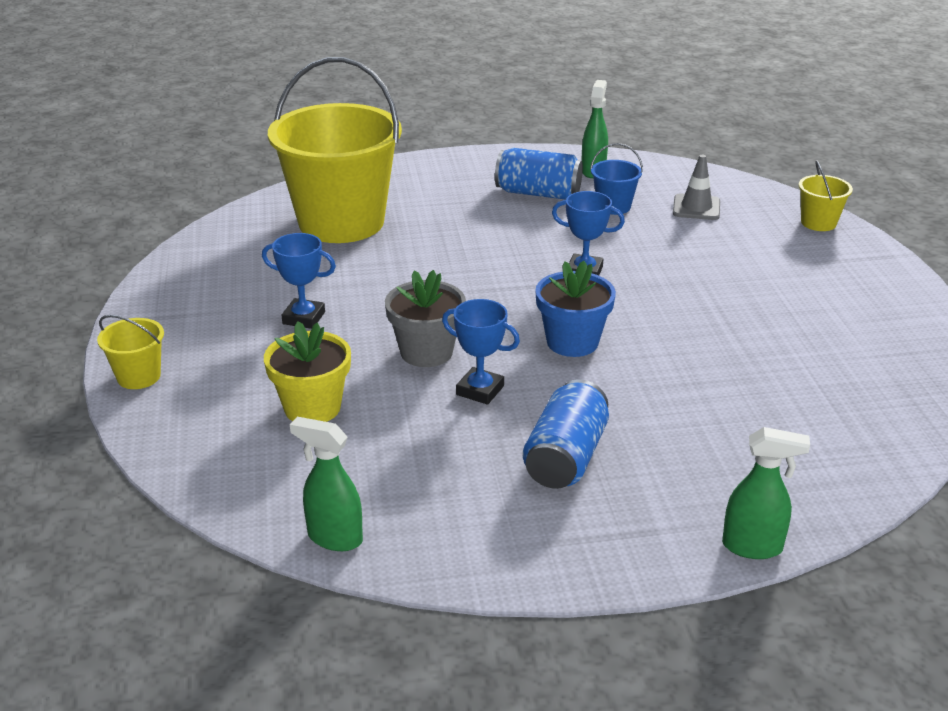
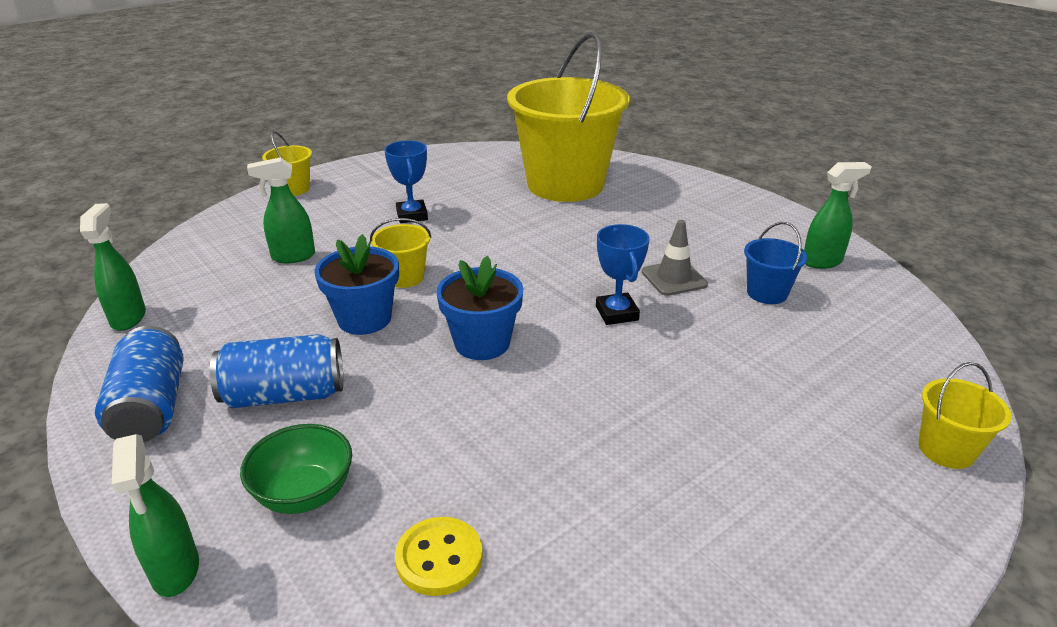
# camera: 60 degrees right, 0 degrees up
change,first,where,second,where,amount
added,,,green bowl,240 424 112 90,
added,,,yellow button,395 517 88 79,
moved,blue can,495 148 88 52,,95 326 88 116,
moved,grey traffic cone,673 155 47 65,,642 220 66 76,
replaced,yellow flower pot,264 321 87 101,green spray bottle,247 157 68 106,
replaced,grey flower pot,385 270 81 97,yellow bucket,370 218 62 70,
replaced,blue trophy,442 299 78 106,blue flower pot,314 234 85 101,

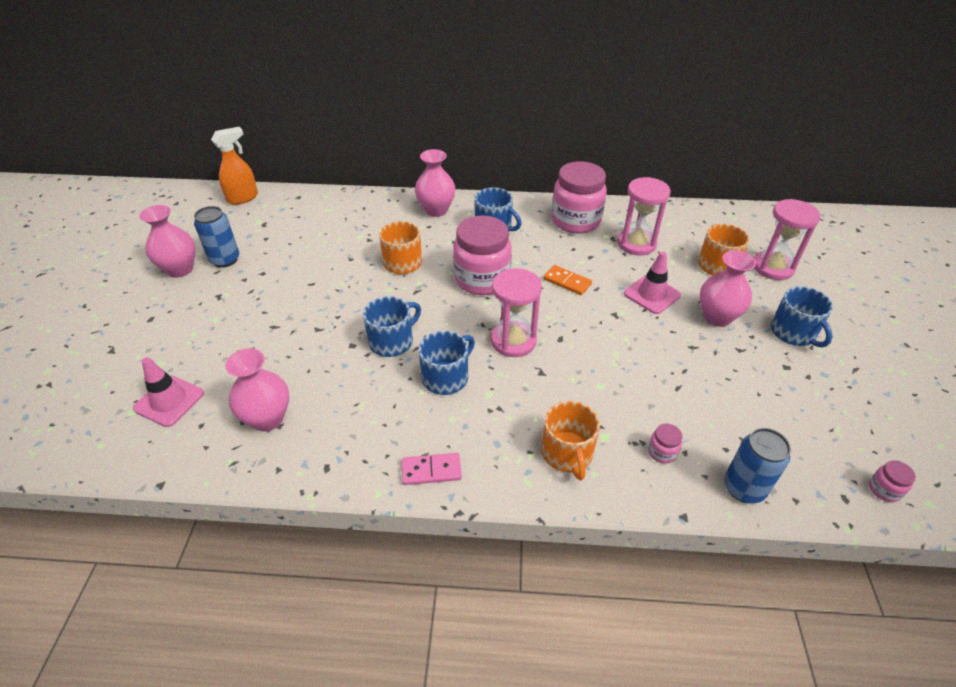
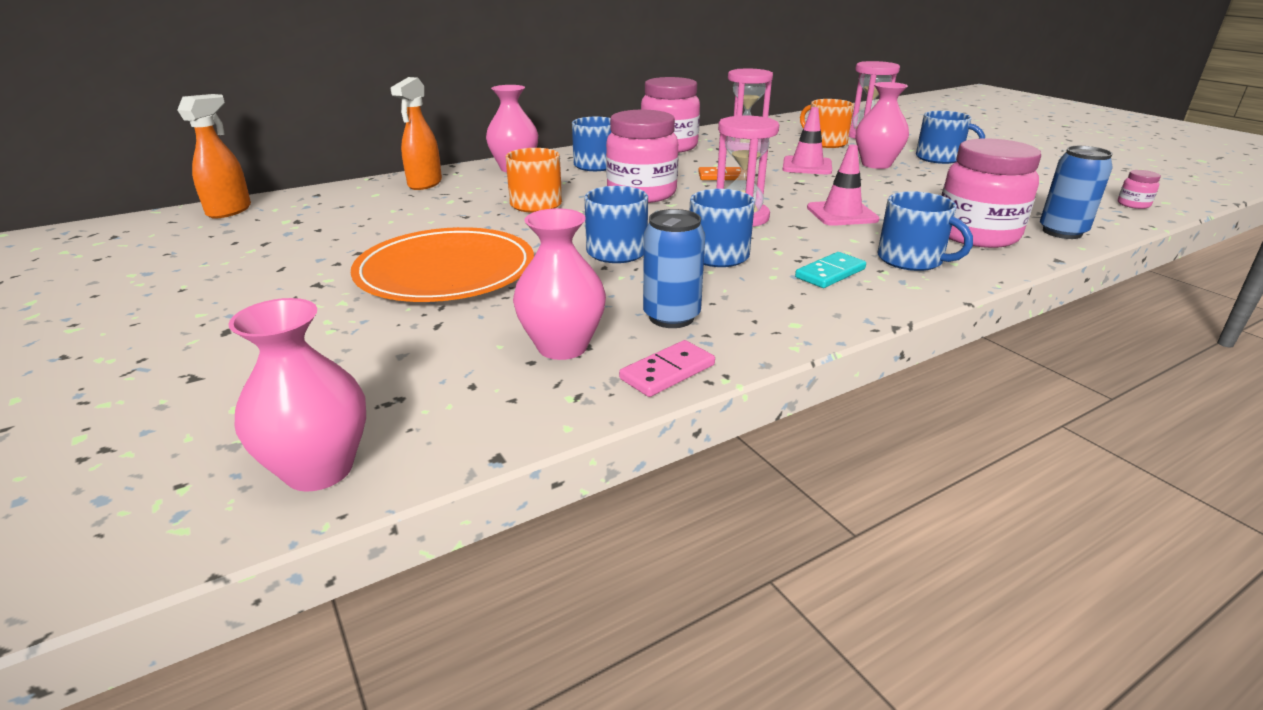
# camera: 35 degrees left, 15 degrees down
change,first,where,second,where,amount
added,,,orange plate,351 227 183 75,
added,,,orange spray bottle,391 77 51 113,
added,,,turquoise domino,795 252 71 36,
moved,pink traffic cone,133 357 71 70,,807 145 72 81,
moved,pink vase,139 205 56 73,,228 298 138 194,
moved,blue can,194 206 45 62,,643 209 62 119,
moved,pink domino,402 453 60 32,,619 340 96 57,
recoloured,orange mug,541 401 59 79,blue mug,878 191 95 80,
resized,pink jar,648 424 35 40,,941 138 100 110,x2.46

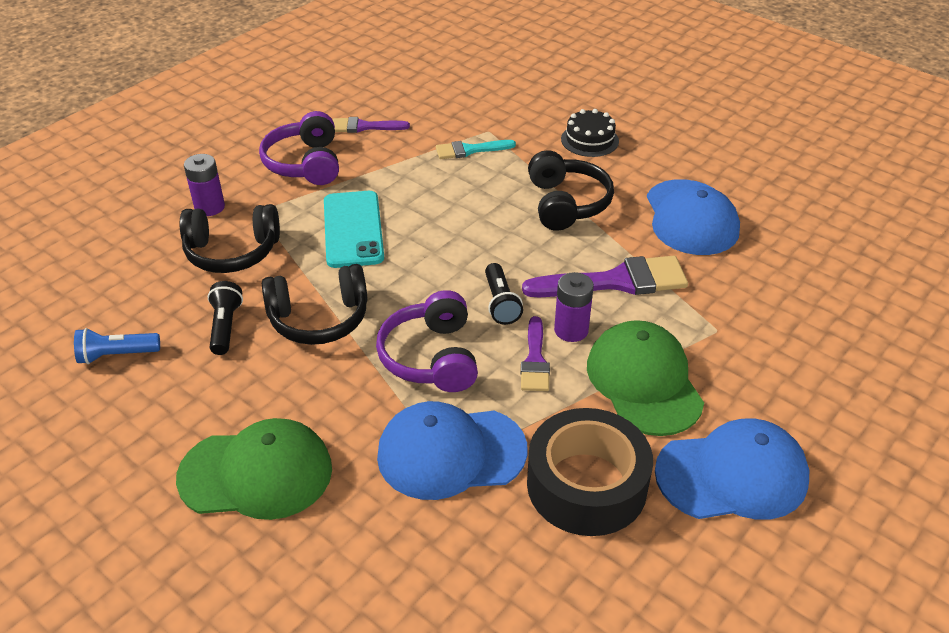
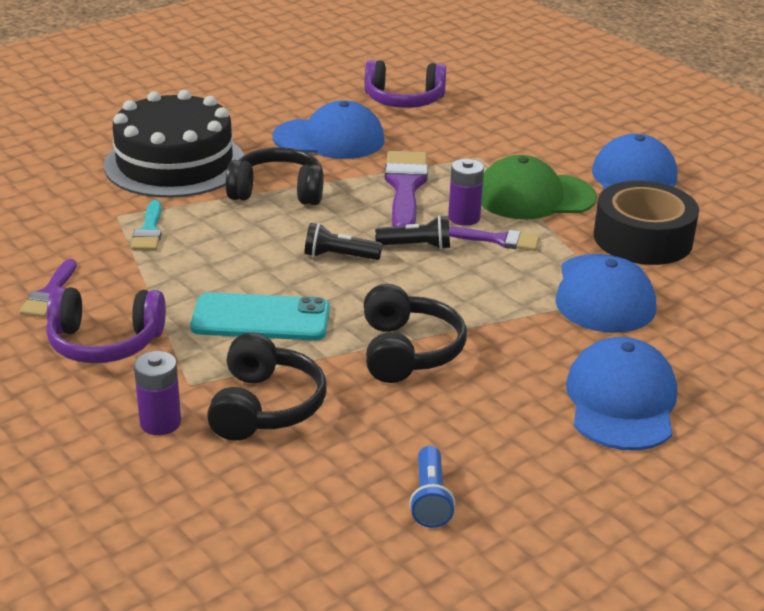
# camera: 80 degrees left, 10 degrees down
change,first,where,second,where,amount
moved,black flashlight,208 281 35 74,,305 223 77 37,
moved,purple headphones,376 290 102 102,,364 60 82 48,
recoloured,green cap,176 418 156 102,blue cap,566 337 111 114,
resized,black cake,561 109 58 48,,104 90 140 108,x2.20

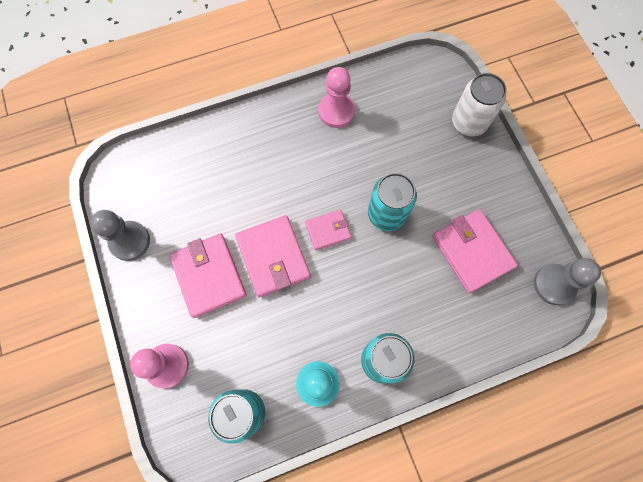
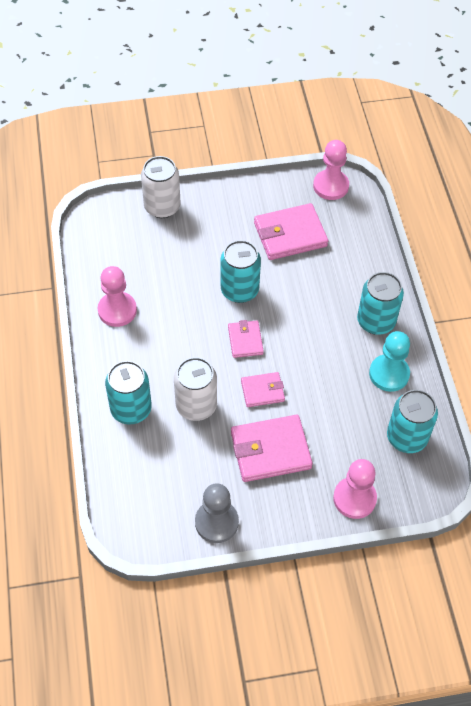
# camera: 80 degrees left, 15 degrees down
change,first,where,second,where,amount
added,,,turquoise can,105 361 47 63,
added,,,white can,174 357 43 64,
recoloured,grey pawn,534 258 67 47,pink pawn,313 140 36 60,
resized,pink wallet,235 215 76 82,,241 372 44 35,x0.57

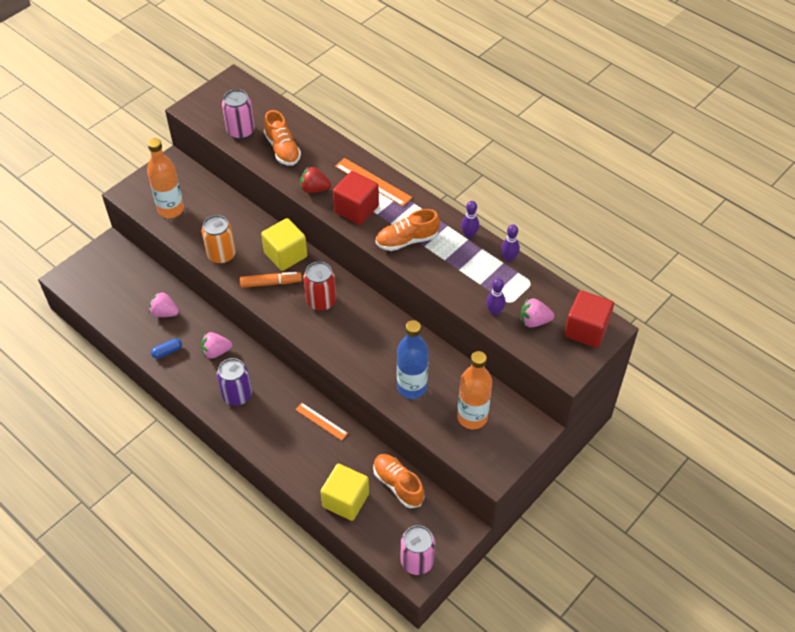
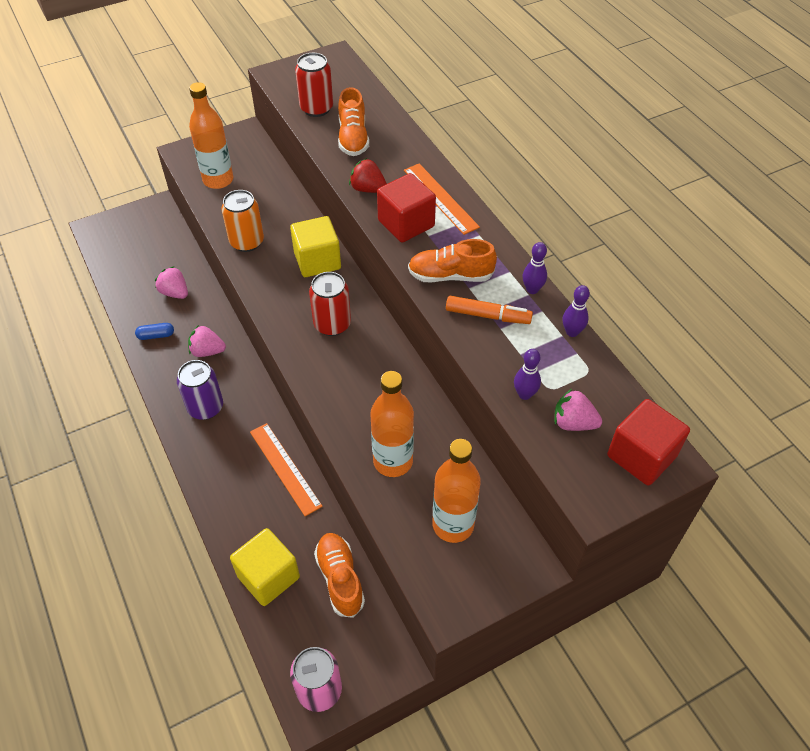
# camera: 20 degrees right, 0 degrees up
change,first,where,second,where,amount
moved,orange marker,240 272 62 16,,446 296 87 28,
recoloured,pink can,222 89 33 50,red can,295 53 38 64,
recoloured,blue bottle,397 320 32 79,orange bottle,370 371 44 106,
resized,orange ruler,295 403 53 38,,250 423 73 93,x1.53

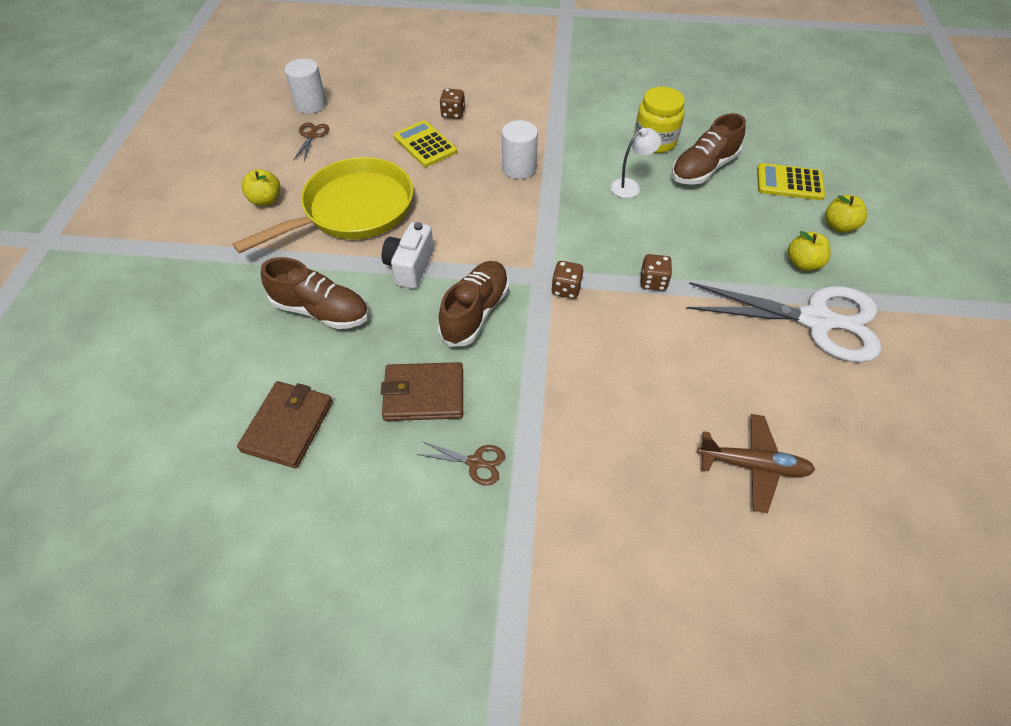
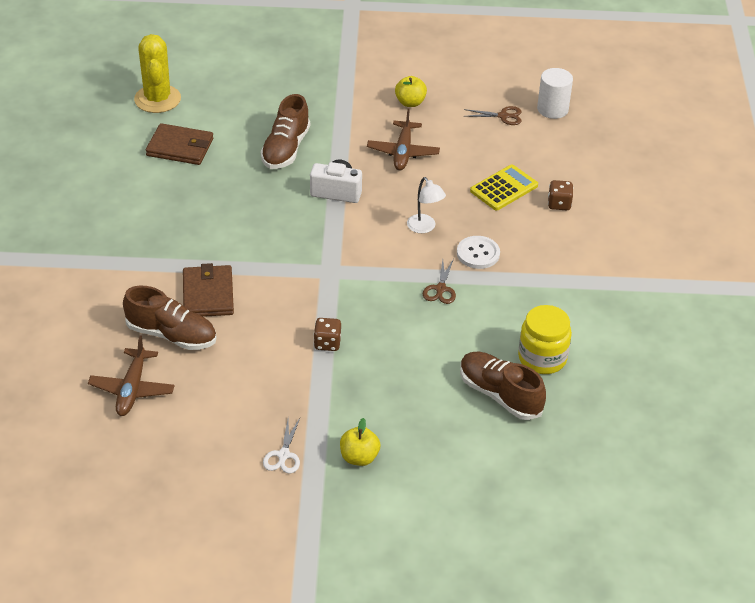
# camera: 85 degrees right, 10 degrees down
change,first,where,second,where,amount
removed,brown dice,551 261 32 38,,,
removed,yellow calculator,757 163 68 37,,,
removed,yellow apple,825 195 42 38,,,
added,,,yellow cactus,134 34 47 79,
moved,brown wallet,381 362 82 59,,183 263 51 54,
moved,brown scissors,416 441 89 44,,423 259 33 45,
moved,brown shoe,438 261 71 86,,123 286 94 64,
moved,white lamp,610 128 51 70,,407 177 39 56,
replaced,yellow pan,233 157 180 96,brown plane,367 108 73 62,
replaced,white cylinder,502 120 36 59,white button,457 236 43 33,
resized,white scissors,686 282 195 80,,263 418 37 56,x0.41

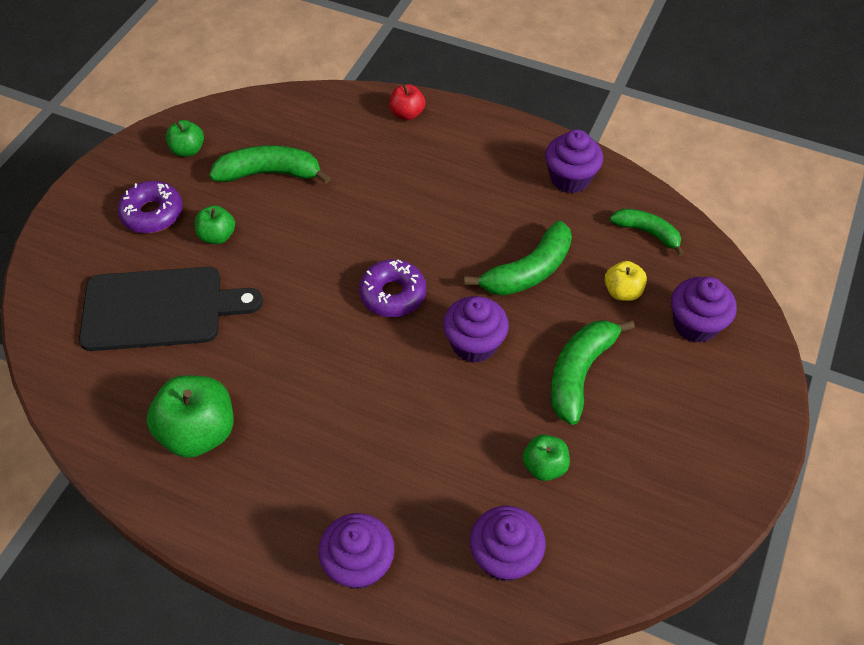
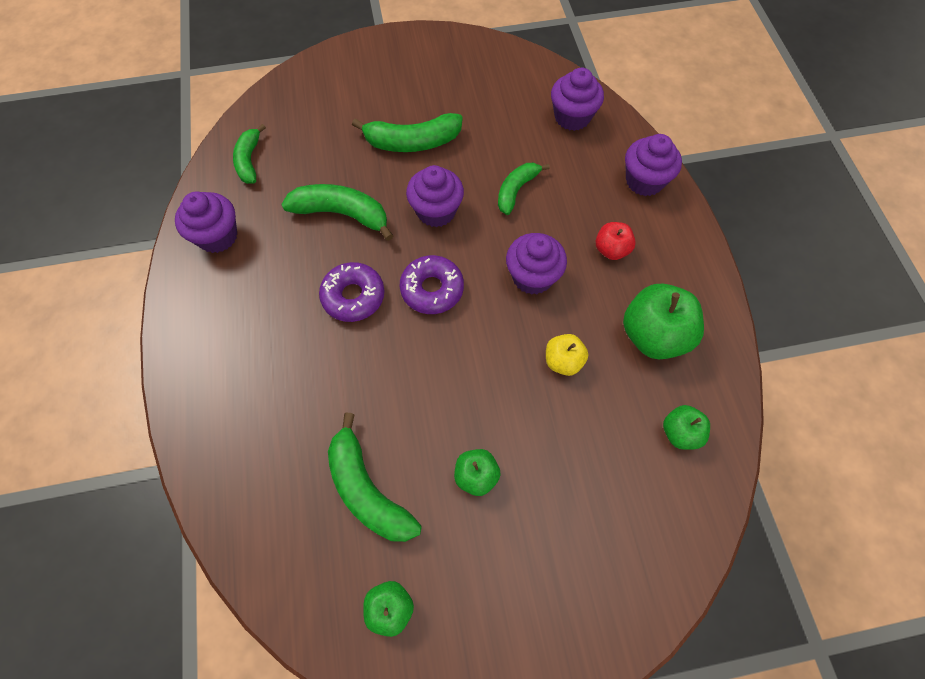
# camera: 125 degrees left, 10 degrees up
change,first,where,second,where,amount
removed,black cutting board,79 267 184 84,,,
added,,,green banana,498 163 52 52,
moved,purple donut,118 181 65 52,,319 262 66 60,
moved,red apple,389 84 36 36,,596 222 40 38,
moved,green apple,523 434 47 47,,663 405 47 45,
moved,yellow apple,605 261 42 40,,546 334 42 42,
moved,purple cupcake,671 277 66 66,,506 233 61 62,

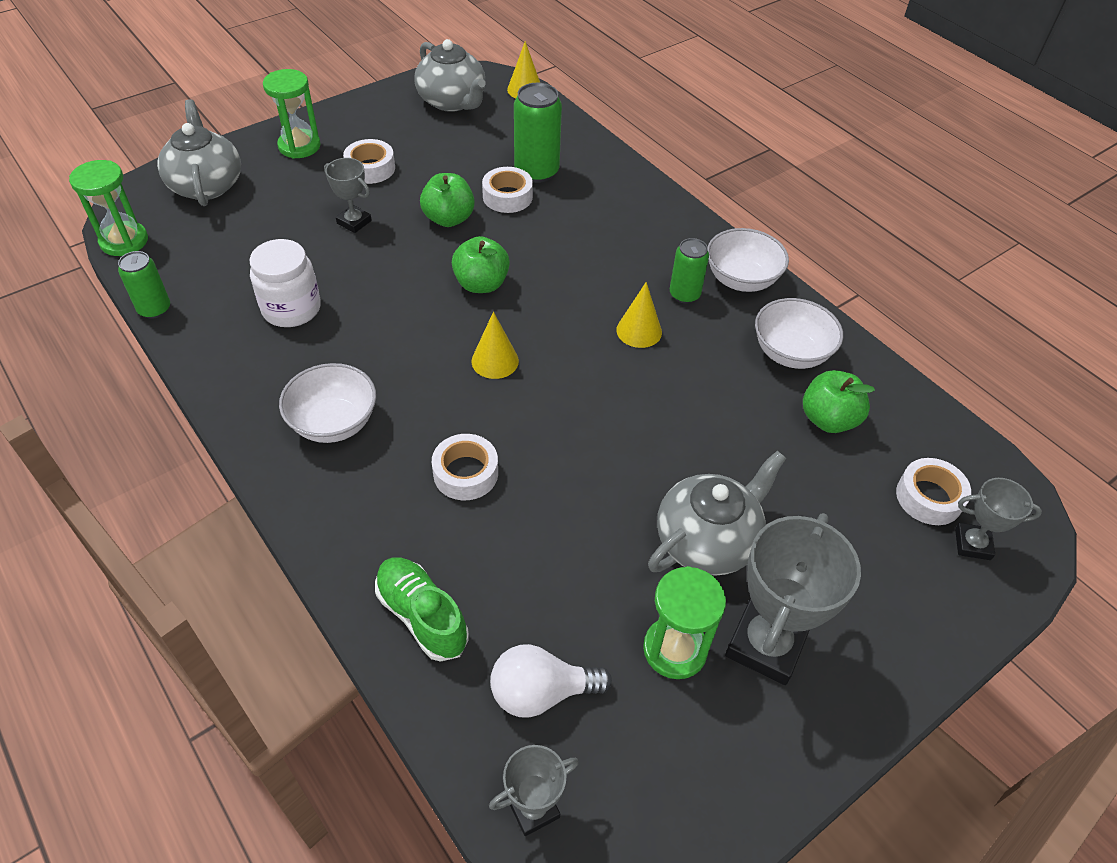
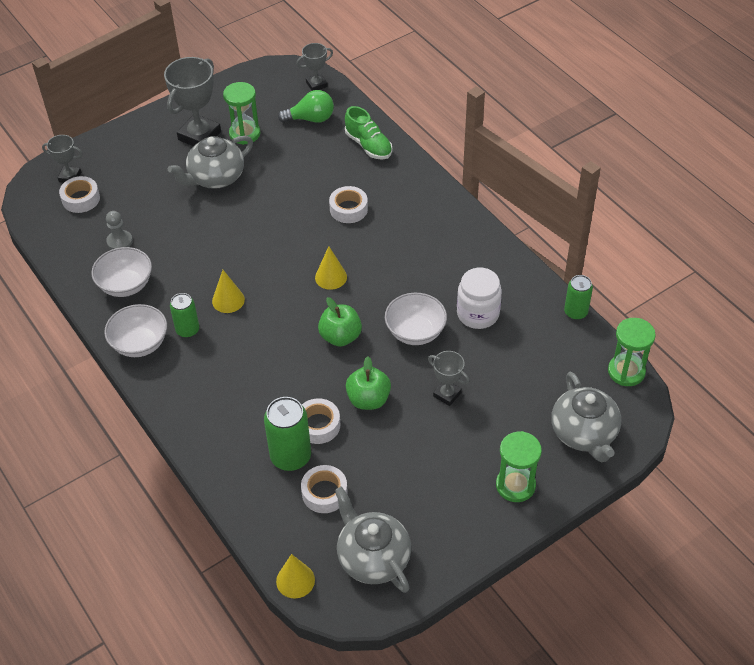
# camera: 175 degrees left, 0 degrees up
change,first,where,second,where,amount
moved,white bowl,279 363 97 80,,385 293 62 52,
moved,white tape,343 139 52 45,,301 465 47 48,
replaced,green apple,803 370 72 63,grey pawn,106 211 27 39,
recoloured,white light bulb,490 644 122 74,green light bulb,278 90 56 33,

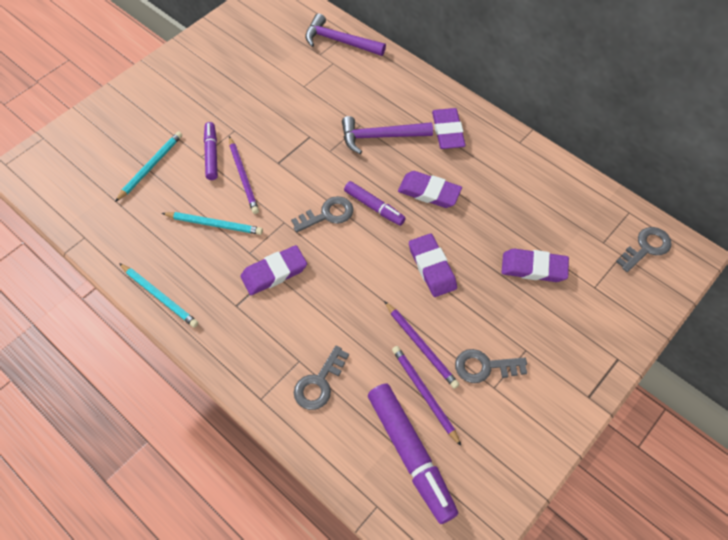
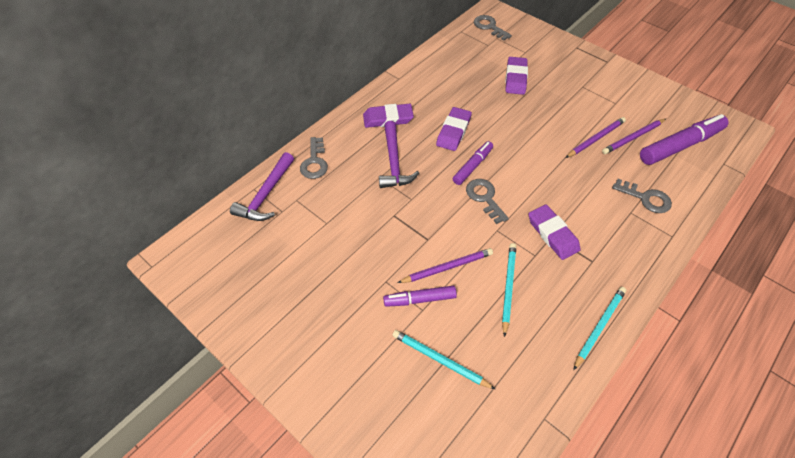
# camera: 90 degrees left, 5 degrees down
change,first,where,second,where,amount
removed,purple eraser,409 234 48 63,,,
moved,grey key,455 349 72 34,,300 137 28 42,

